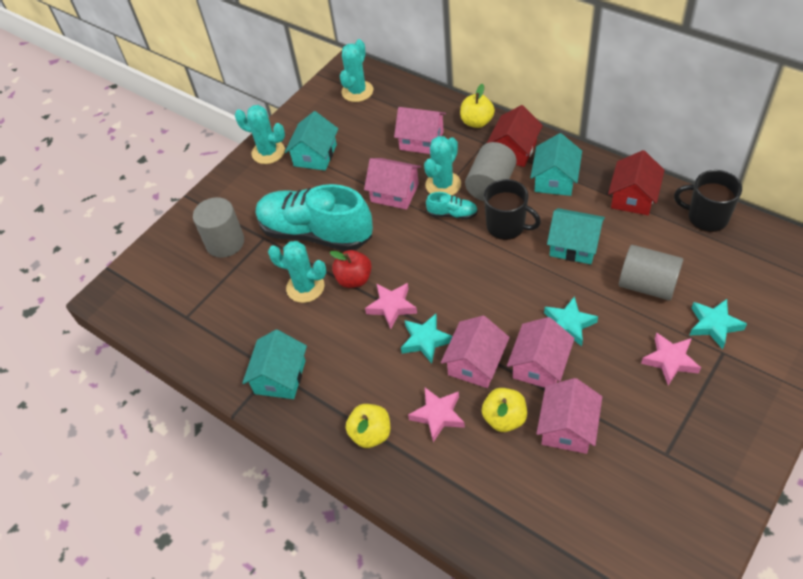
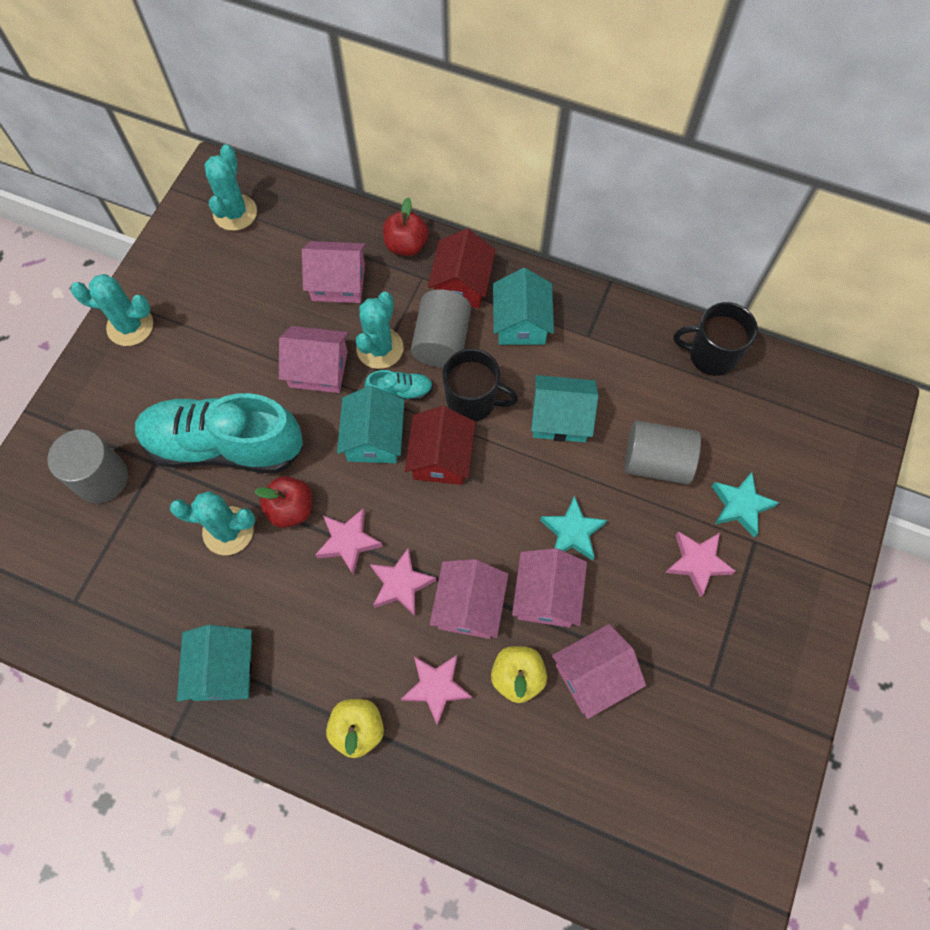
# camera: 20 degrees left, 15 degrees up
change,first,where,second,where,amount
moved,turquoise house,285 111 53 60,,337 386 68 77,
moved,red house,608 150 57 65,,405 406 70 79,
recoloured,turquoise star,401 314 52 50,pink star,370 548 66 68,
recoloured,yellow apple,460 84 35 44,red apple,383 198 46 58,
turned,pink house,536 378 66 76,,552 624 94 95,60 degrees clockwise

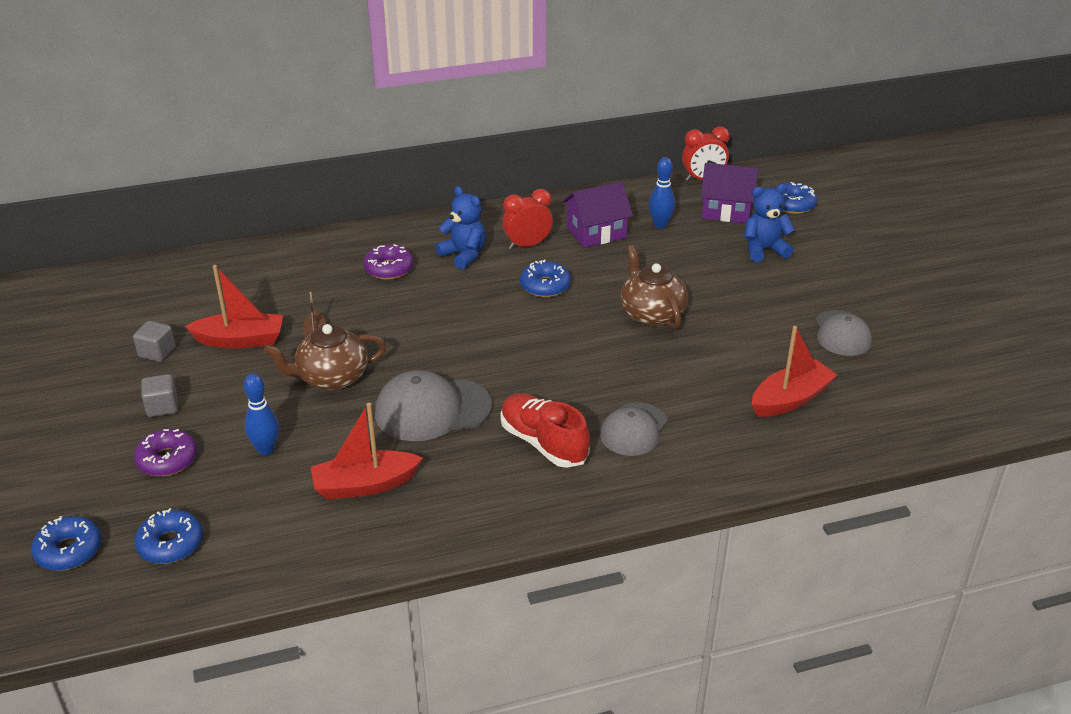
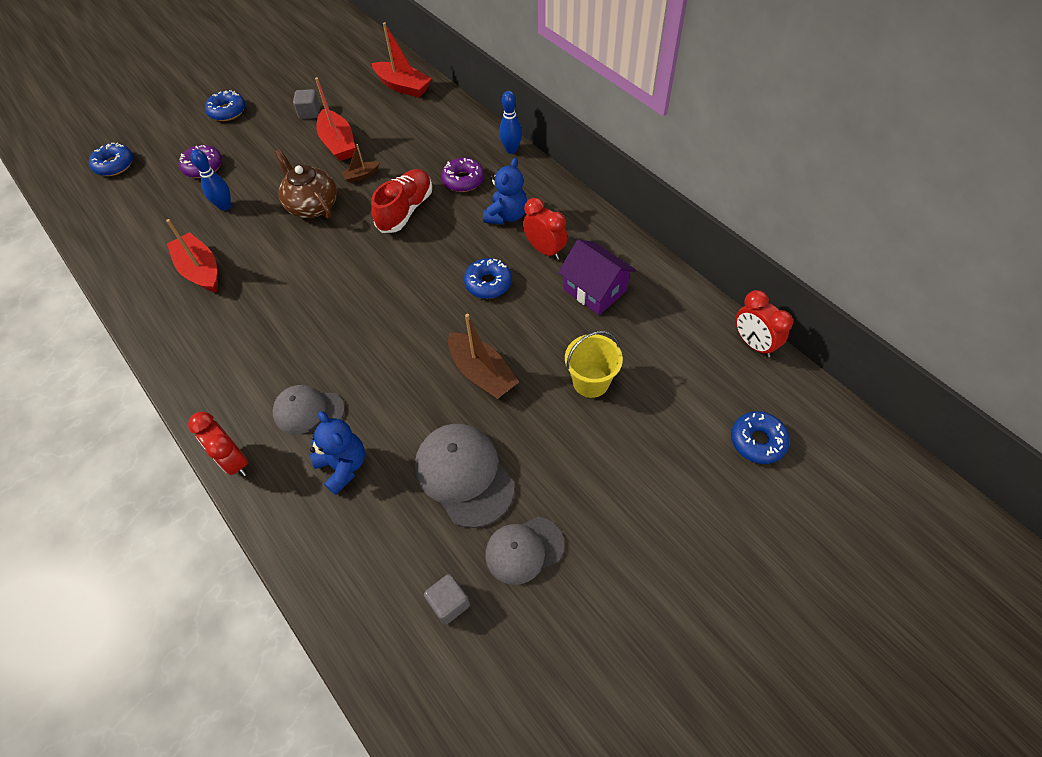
# camera: 70 degrees right, 20 degrees up
change,first,where,second,where,amount
removed,purple house,701 163 57 60,,,
added,,,red clock,188 412 60 64,
added,,,yellow bucket,565 331 58 67,
moved,blue donut,135 508 68 56,,205 90 40 31,
moved,grey cube,141 374 37 43,,424 574 46 51,
moved,grey cap,375 370 117 71,,415 424 100 104,
moved,red shoe,500 393 90 75,,371 169 61 64,
moved,blue bowling pin,649 157 26 71,,499 91 23 63,
moved,blue teddy bear,744 184 51 78,,310 411 55 84,
moved,red boat,752 326 85 91,,372 22 60 76,
replaced,brown teapot,620 245 68 84,brown boat,448 314 71 85,

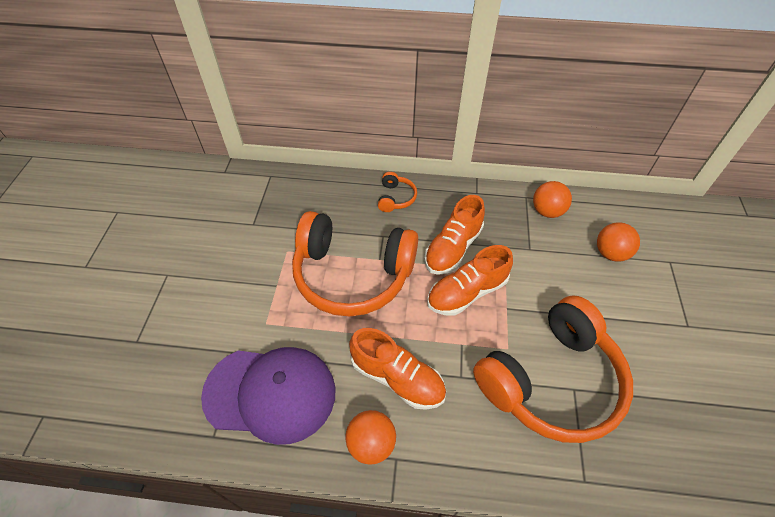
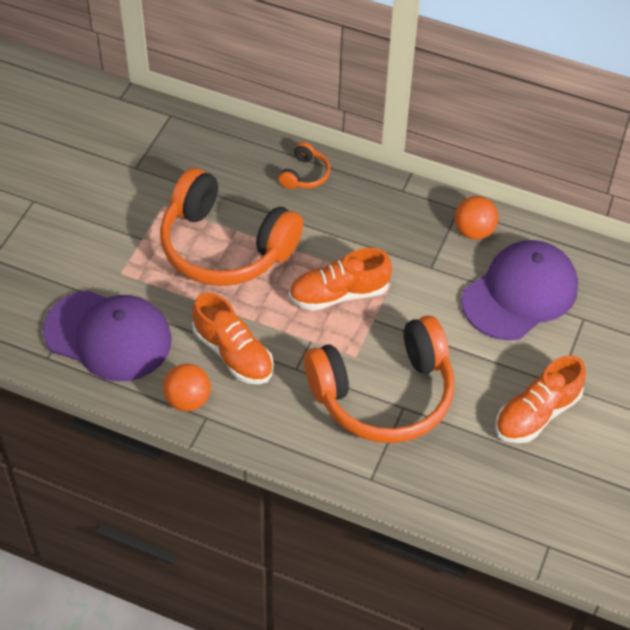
# camera: 15 degrees right, 0 degrees up
change,first,where,second,where,amount
moved,orange shoe,424 195 61 80,,495 355 91 88,
replaced,orange ball,597 222 43 40,purple cap,461 240 117 100,

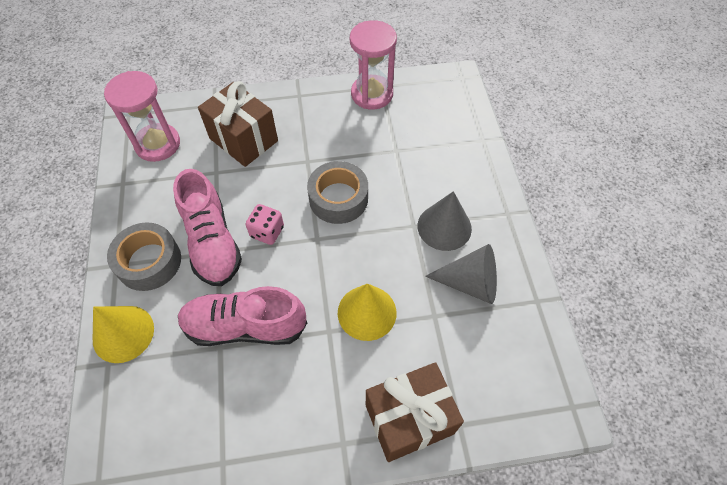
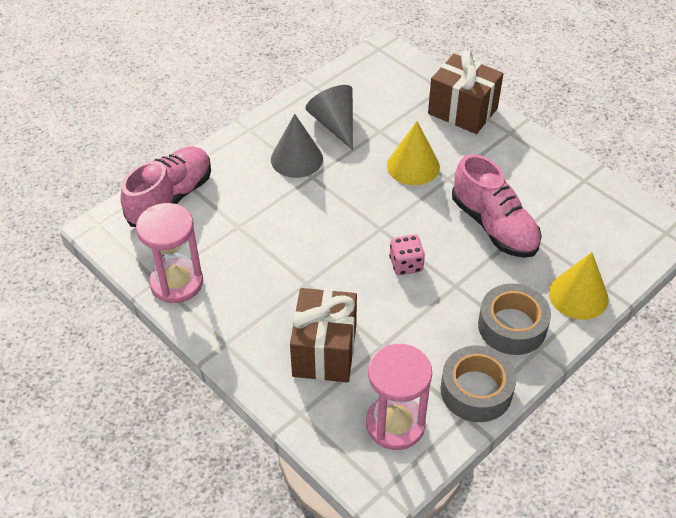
# camera: 125 degrees left, 10 degrees down
change,first,where,second,where,amount
moved,pink shoe,173 169 69 117,,120 146 91 81,
moved,grey tape,307 161 61 63,,440 346 76 76,

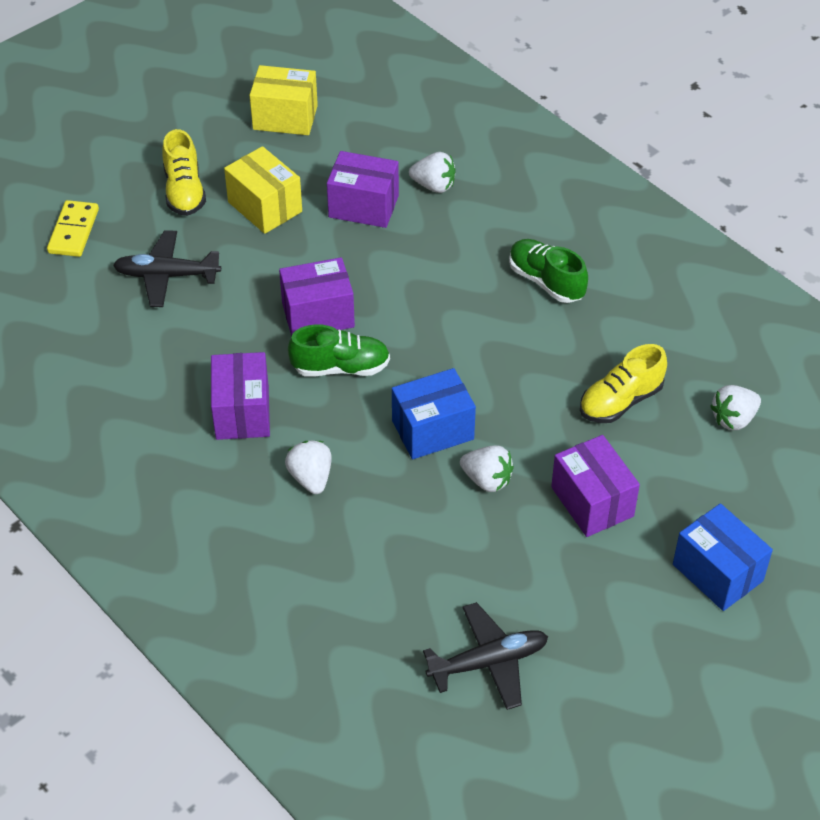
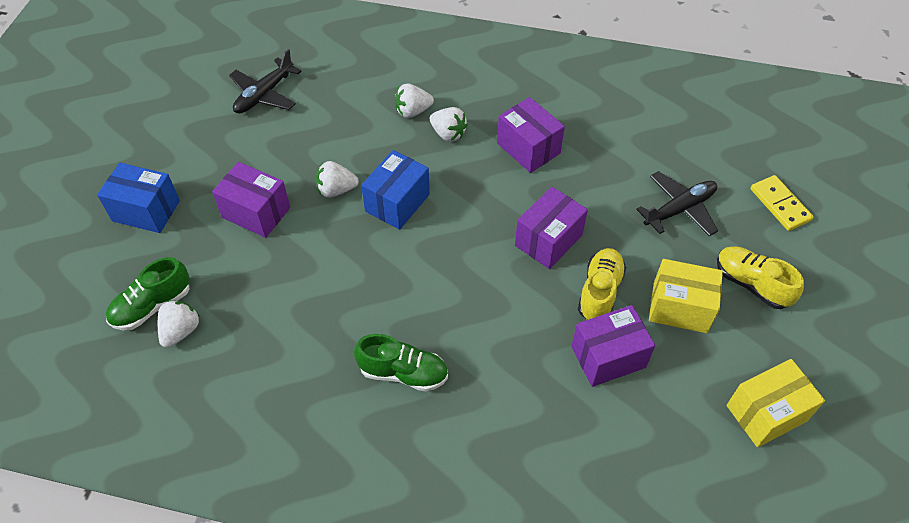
# camera: 145 degrees right, 5 degrees up
change,first,where,second,where,amount
moved,green shoe,288 324 102 53,,106 257 84 73,
moved,white strawberry,409 152 47 41,,395 84 39 34,
moved,yellow shoe,580 344 87 79,,578 248 48 72,

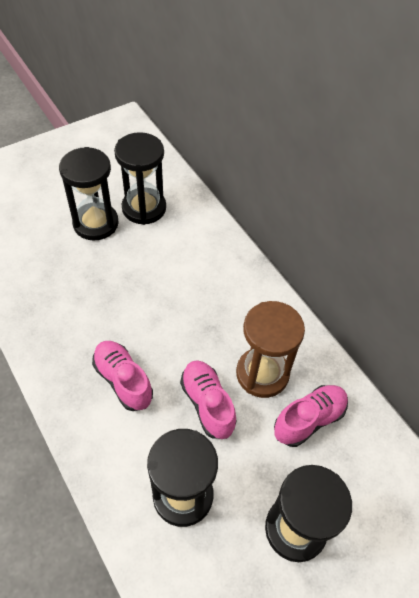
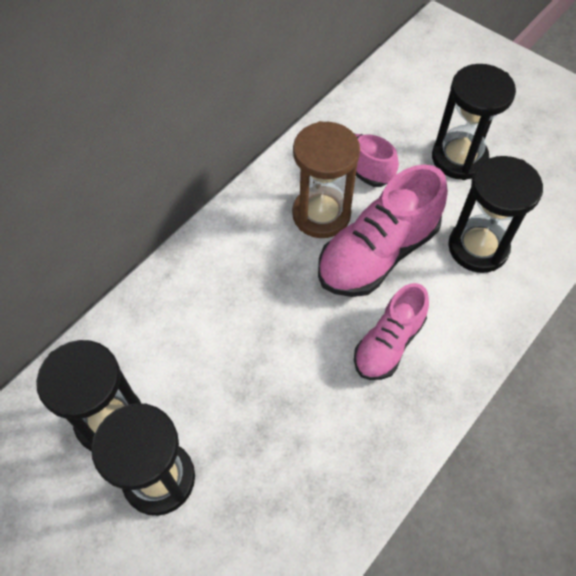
# camera: 105 degrees left, 5 degrees up
change,first,where,second,where,amount
resized,pink shoe,180 360 57 79,,318 164 130 133,x1.59

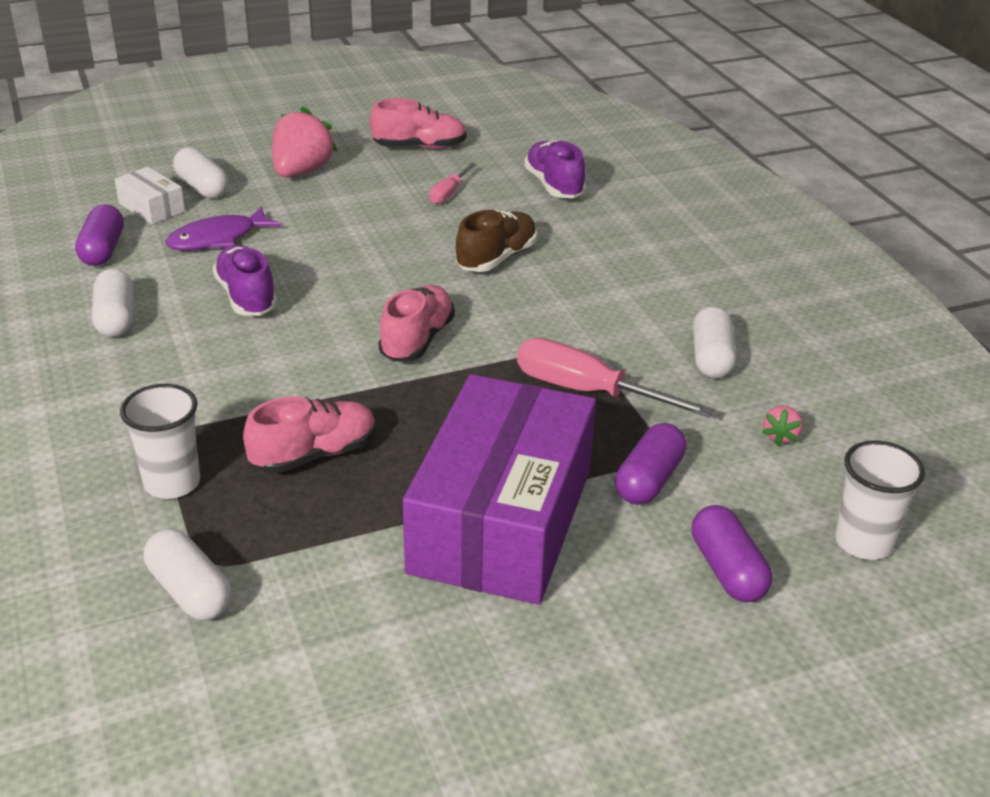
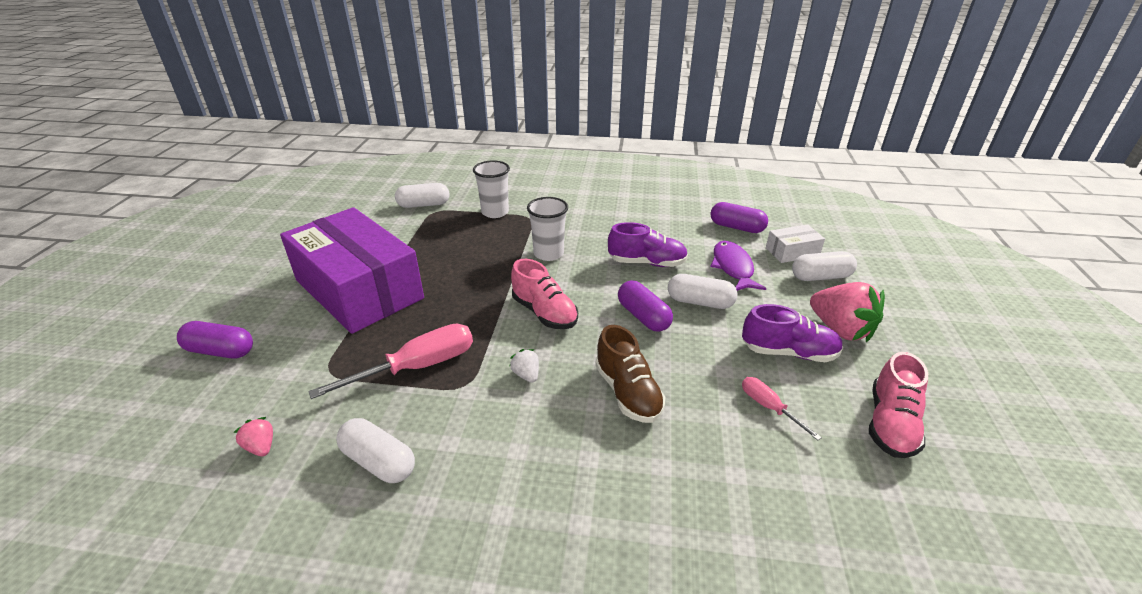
# camera: 120 degrees right, 0 degrees up
change,first,where,second,where,amount
removed,pink shoe,243 396 133 78,,,
added,,,white strawberry,510 349 29 34,
moved,white capsule,92 269 42 68,,668 274 69 35,
moved,purple shoe,524 140 62 58,,742 304 101 58,
moved,purple capsule,615 423 72 82,,618 281 55 51,
moved,white cup,835 441 90 119,,527 197 41 64,

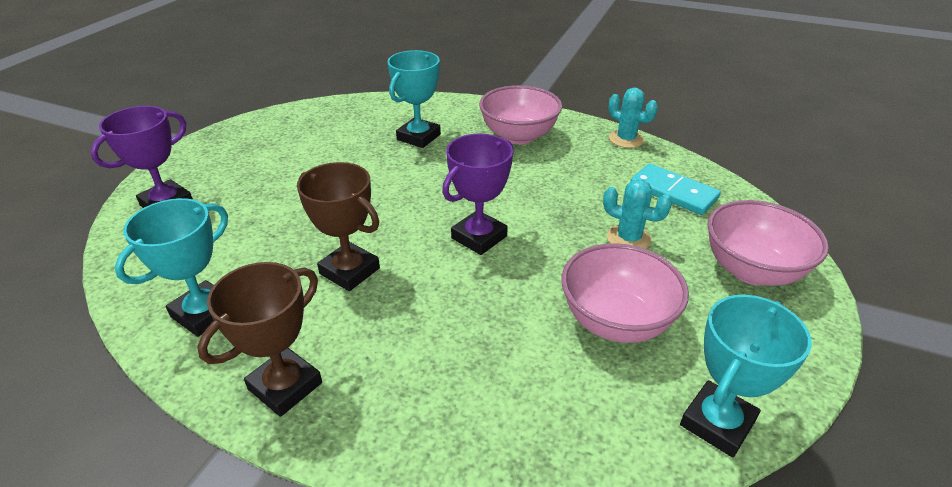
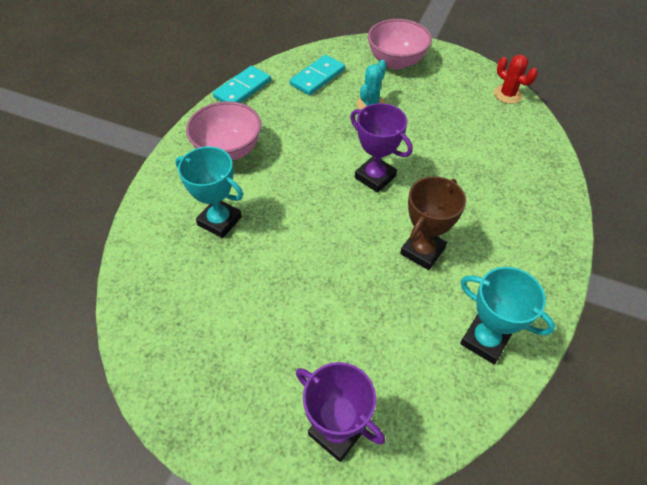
# camera: 90 degrees left, 15 degrees up
change,first,where,second,where,amount
removed,brown trophy,197 262 125 155,,,
removed,pink bowl,561 243 128 100,,,
replaced,turquoise cactus,609 87 49 61,turquoise domino,213 66 58 37,
replaced,turquoise trophy,680 295 132 162,red cactus,494 55 44 49,

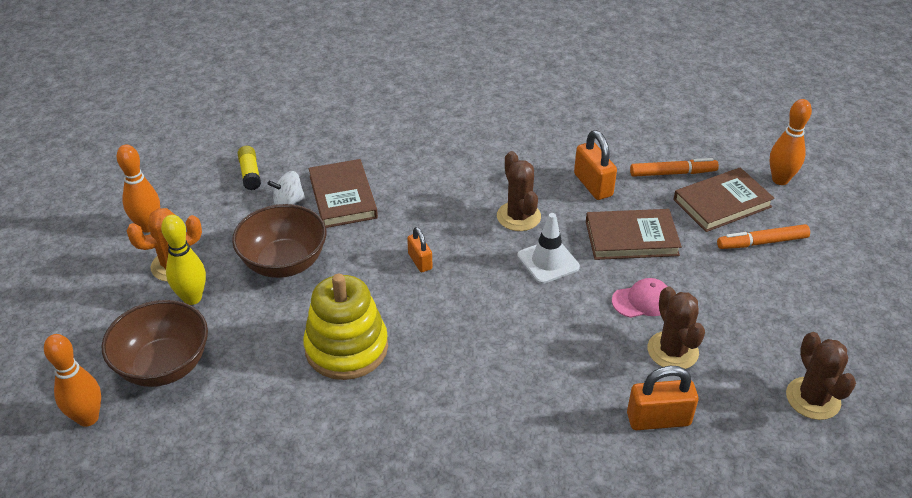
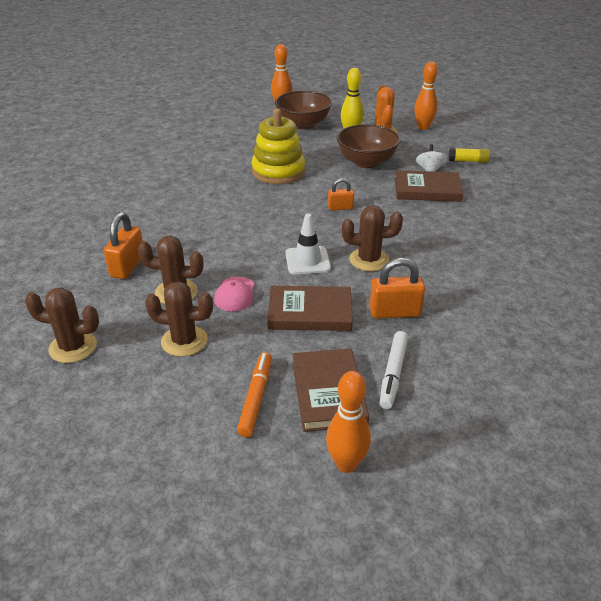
# camera: 110 degrees right, 5 degrees down
change,first,where,second,where,amount
added,,,brown cactus,145 281 68 76,
recoloured,orange marker,630 158 89 19,white marker,379 331 29 78,
turned,brown book,586 209 96 51,,267 286 86 45,75 degrees clockwise

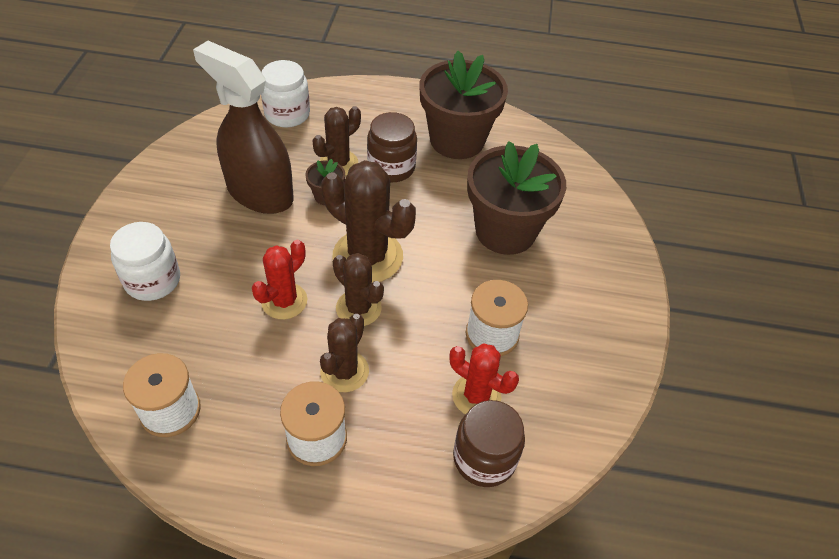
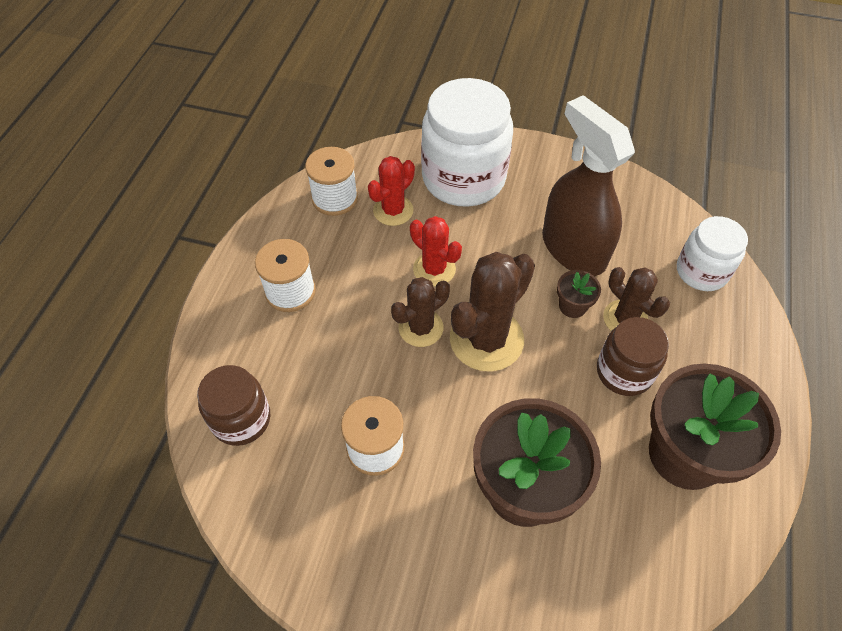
# camera: 100 degrees right, 5 degrees up
change,first,where,second,where,amount
removed,brown cactus,320 314 49 78,,,
moved,red cactus,450 344 69 70,,368 156 47 70,
turned,brown spray bottle,193 41 101 173,,542 95 93 181,75 degrees counterclockwise
resized,white jar,110 222 70 79,,421 78 92 129,x1.75

